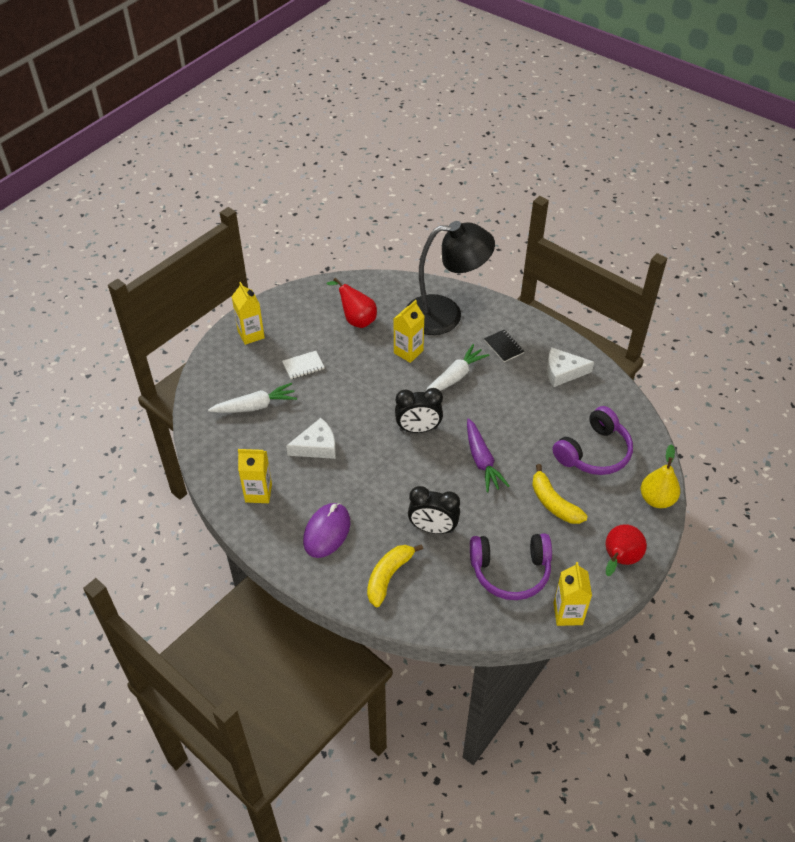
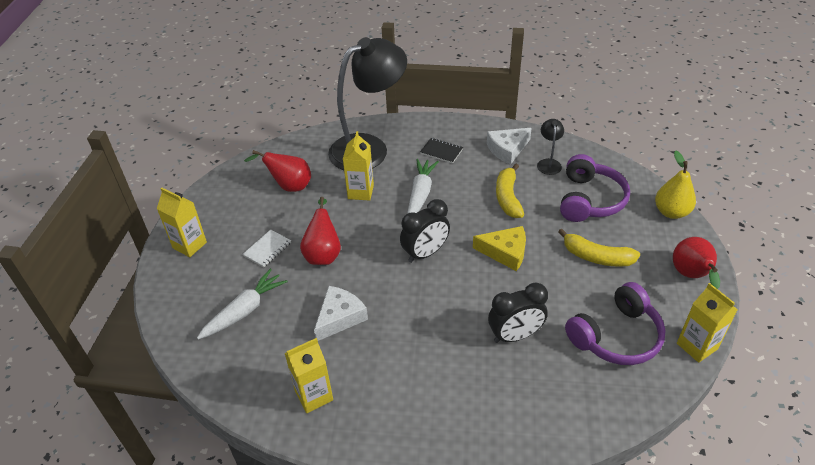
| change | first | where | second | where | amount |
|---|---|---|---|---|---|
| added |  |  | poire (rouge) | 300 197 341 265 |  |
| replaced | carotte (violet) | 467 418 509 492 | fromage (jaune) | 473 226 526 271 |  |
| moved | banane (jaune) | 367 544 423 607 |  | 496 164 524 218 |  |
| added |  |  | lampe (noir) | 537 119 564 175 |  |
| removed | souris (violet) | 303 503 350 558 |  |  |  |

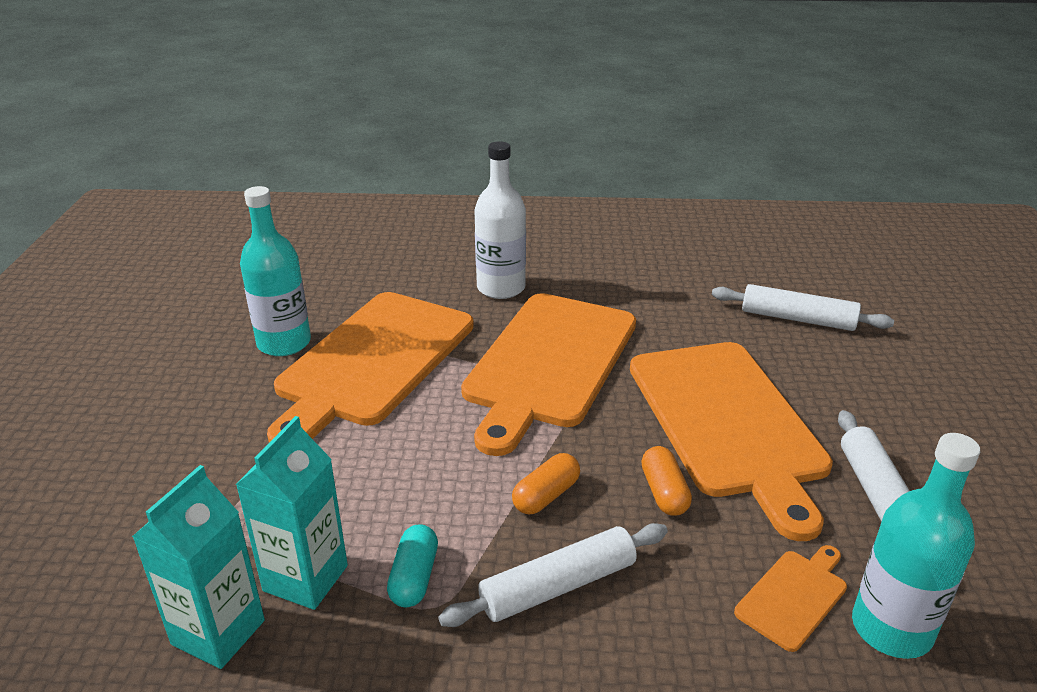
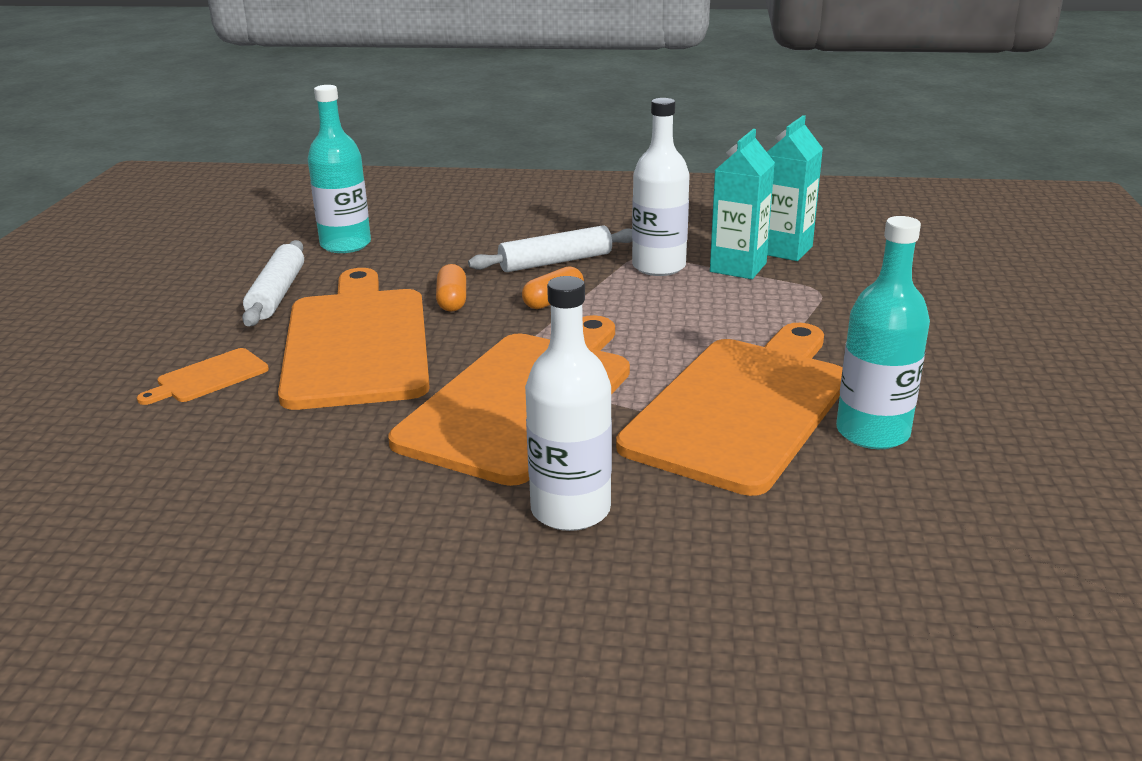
| change | first | where | second | where | amount |
|---|---|---|---|---|---|
| moved | planche à découper (orange) | 734 545 847 652 |  | 137 348 269 405 |  |
| replaced | gélule (turquoise) | 387 525 438 607 | bouteille (blanc) | 632 98 689 276 |  |
| removed | rouleau à pâtisserie (blanc) | 712 284 894 331 |  |  |  |

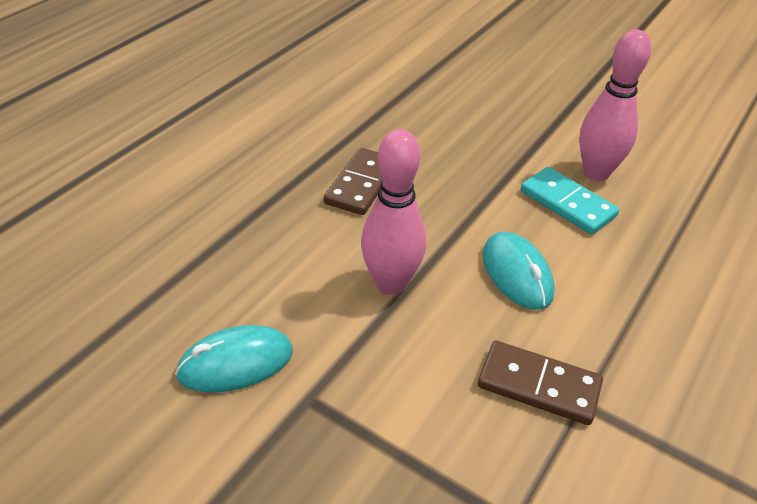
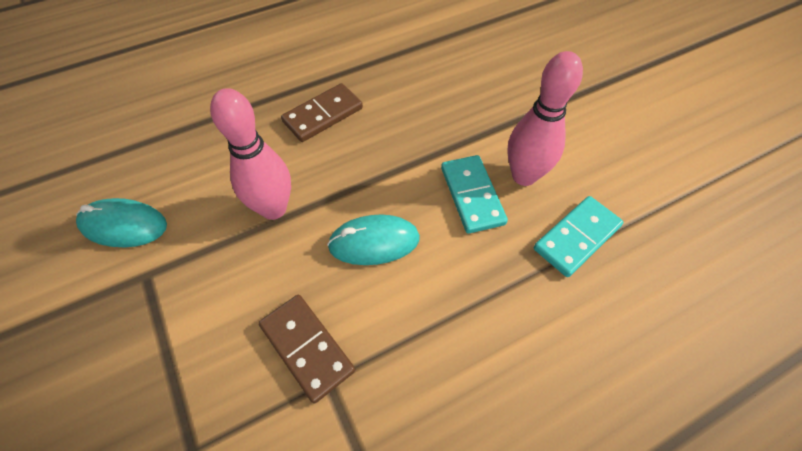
| change | first | where | second | where | amount |
|---|---|---|---|---|---|
| turned | souris (turquoise) | 482 232 555 310 |  | 327 214 420 265 | 75 degrees clockwise |
| added |  |  | domino (turquoise) | 534 196 624 277 |  |

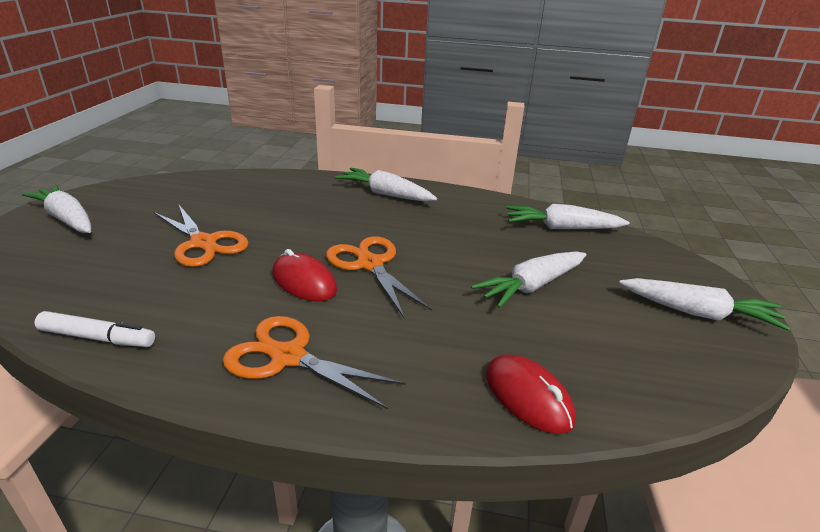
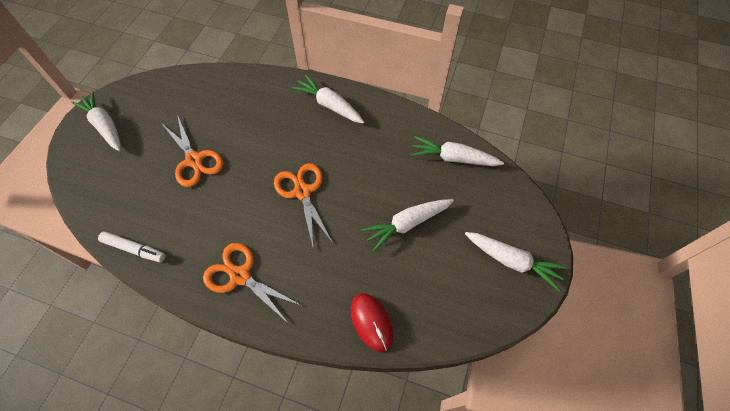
| change | first | where | second | where | amount |
|---|---|---|---|---|---|
| removed | souris (rouge) | 272 249 337 301 |  |  |  |

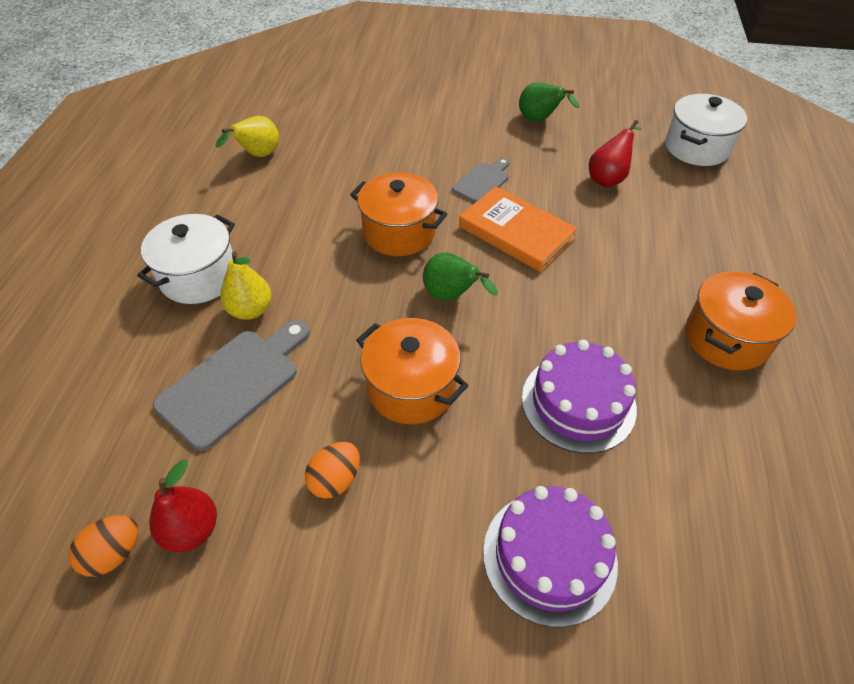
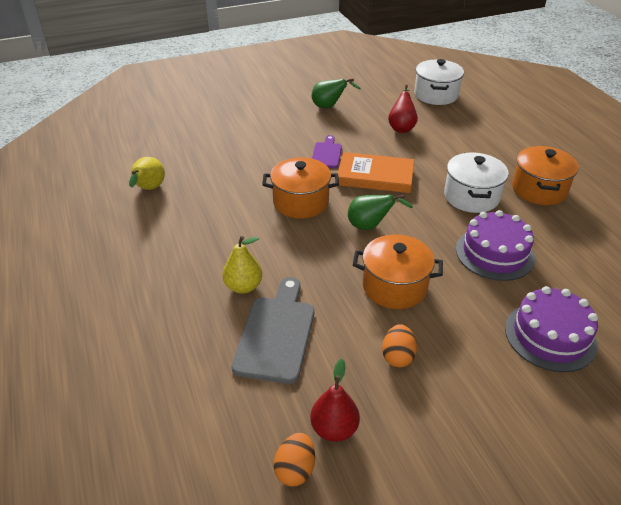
| change | first | where | second | where | amount |
|---|---|---|---|---|---|
| recoloured | planche à découper (gris) | 452 158 510 203 | planche à découper (violet) | 312 135 342 168 |  |
| moved | marmite (blanc) | 137 214 235 304 |  | 444 153 509 213 |  |

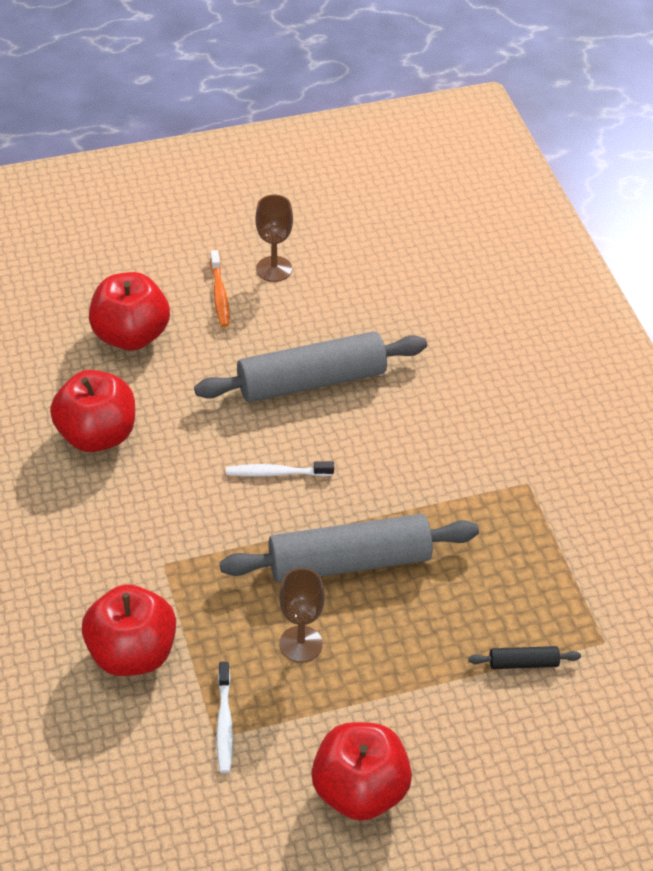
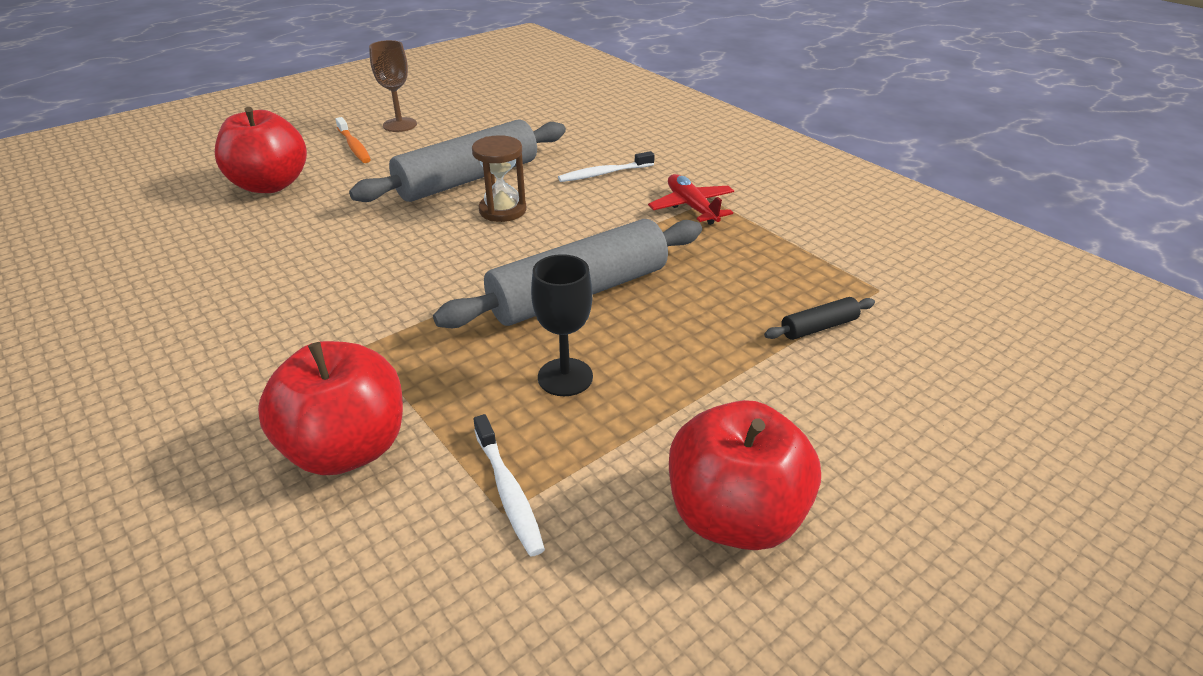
| change | first | where | second | where | amount |
|---|---|---|---|---|---|
| added |  |  | sablier (marron) | 472 135 527 222 |  |
| recoloured | verre à pied (marron) | 279 568 325 662 | verre à pied (noir) | 531 254 593 396 |  |
| moved | brosse à dents (blanc) | 226 461 334 477 |  | 558 151 655 182 |  |
| added |  |  | avion (rouge) | 648 174 734 225 |  |
| removed | pomme (rouge) | 50 370 135 452 |  |  |  |

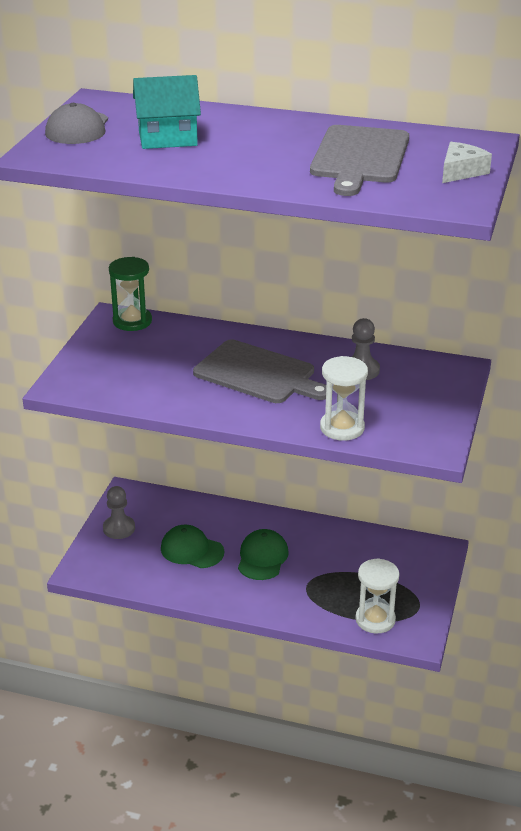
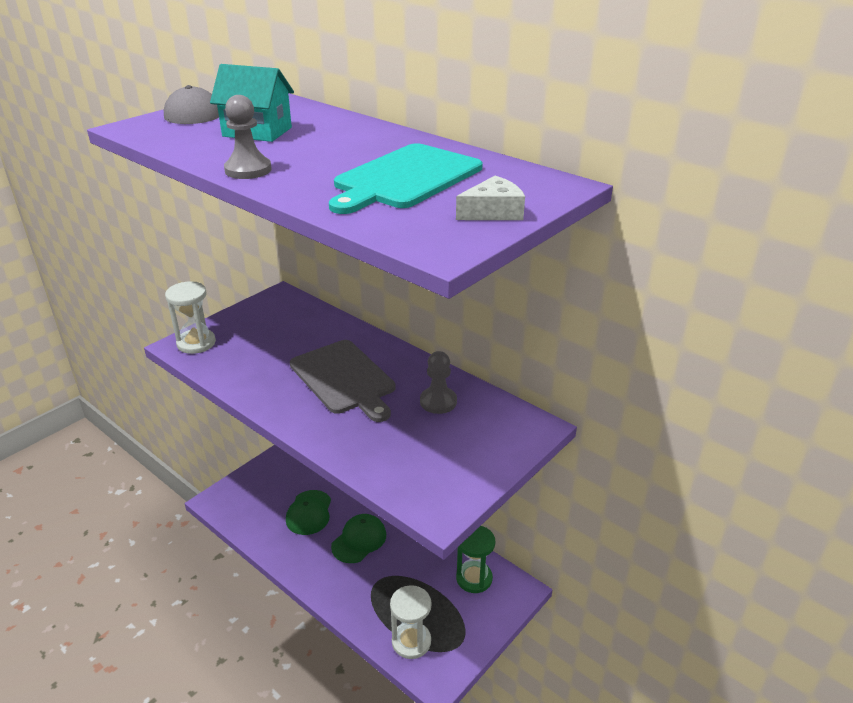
| change | first | where | second | where | amount |
|---|---|---|---|---|---|
| moved | sablier (blanc) | 320 356 368 441 |  | 165 281 216 354 |  |
| moved | pion (gris) | 103 486 135 539 |  | 224 95 272 179 |  |
| turned | casquette (vert) | 161 525 224 568 |  | 286 490 331 535 | 135 degrees counterclockwise |
| recoloured | planche à découper (gris) | 310 125 409 196 | planche à découper (turquoise) | 329 143 483 214 |  |
| moved | sablier (vert) | 109 257 152 331 |  | 456 526 496 593 |  |

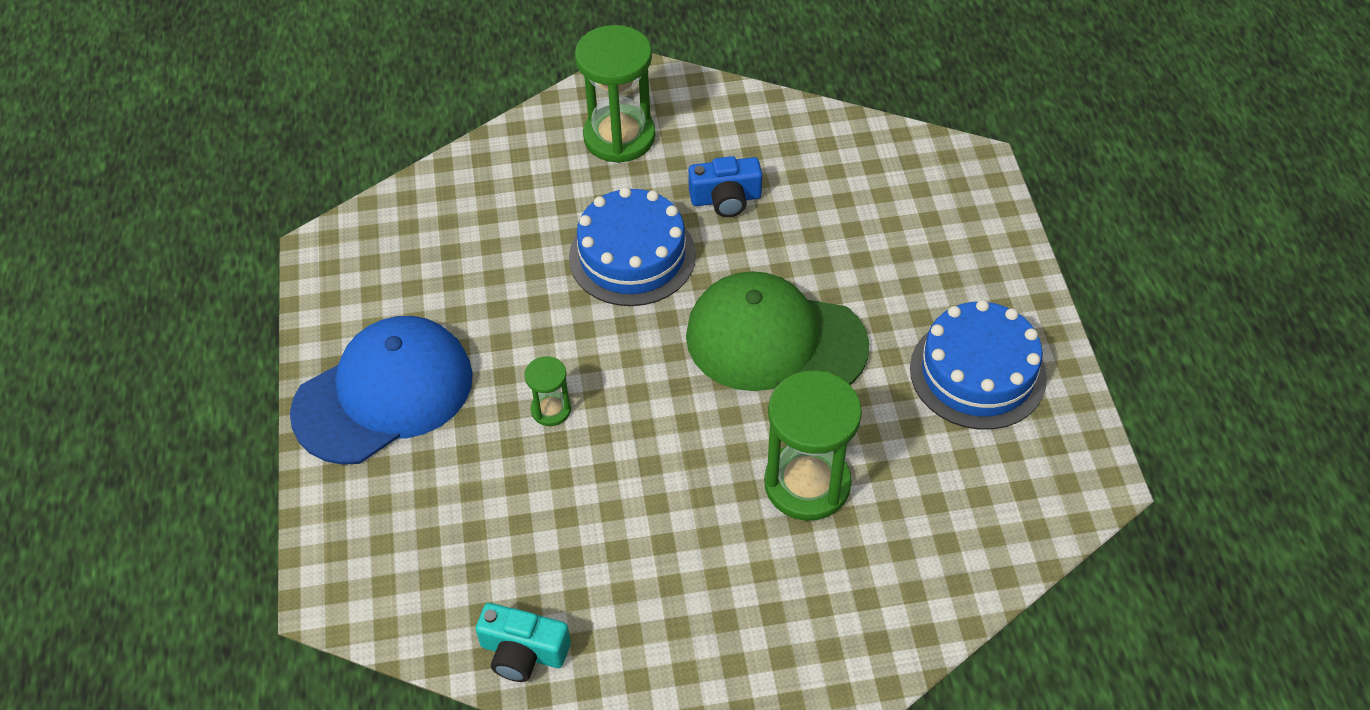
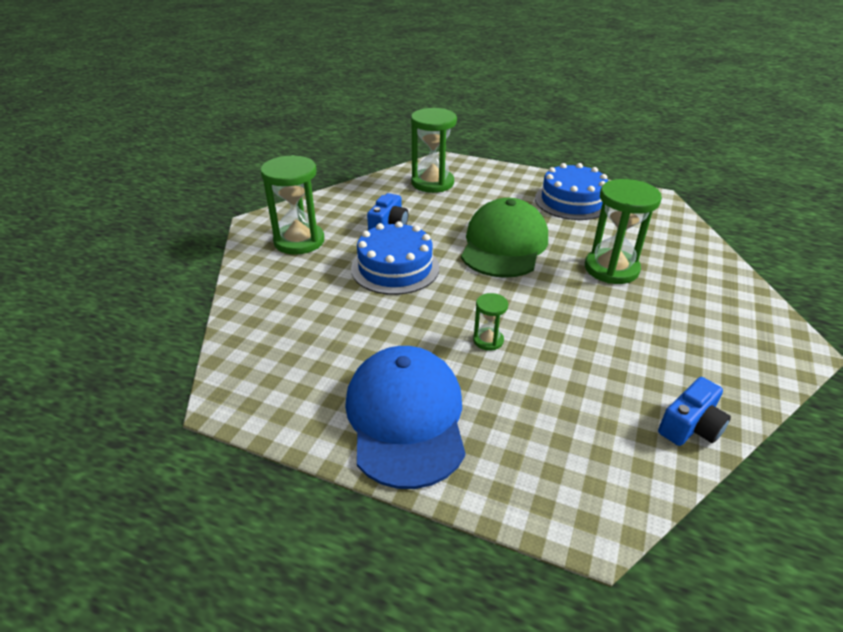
| change | first | where | second | where | amount |
|---|---|---|---|---|---|
| added |  |  | sablier (vert) | 411 108 457 193 |  |
| turned | casquette (vert) | 686 271 869 391 |  | 461 198 548 278 | 150 degrees clockwise |
| recoloured | appareil photo (turquoise) | 476 603 571 682 | appareil photo (bleu) | 658 377 731 446 |  |

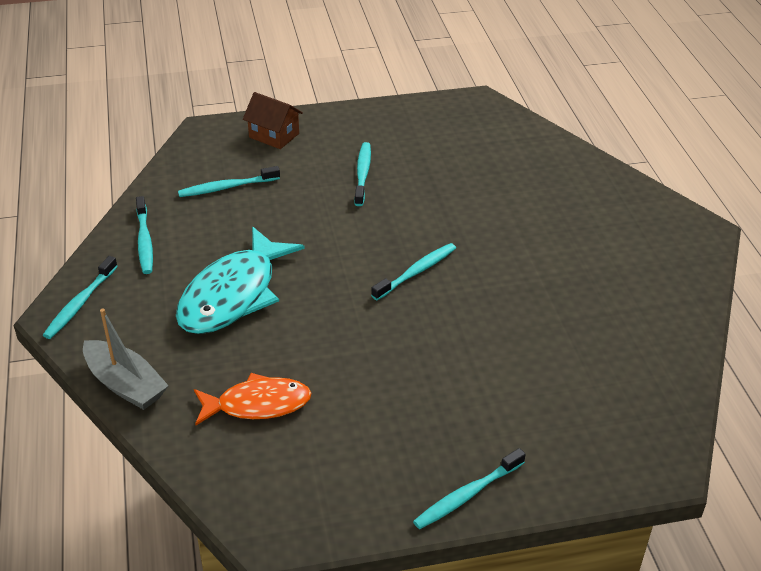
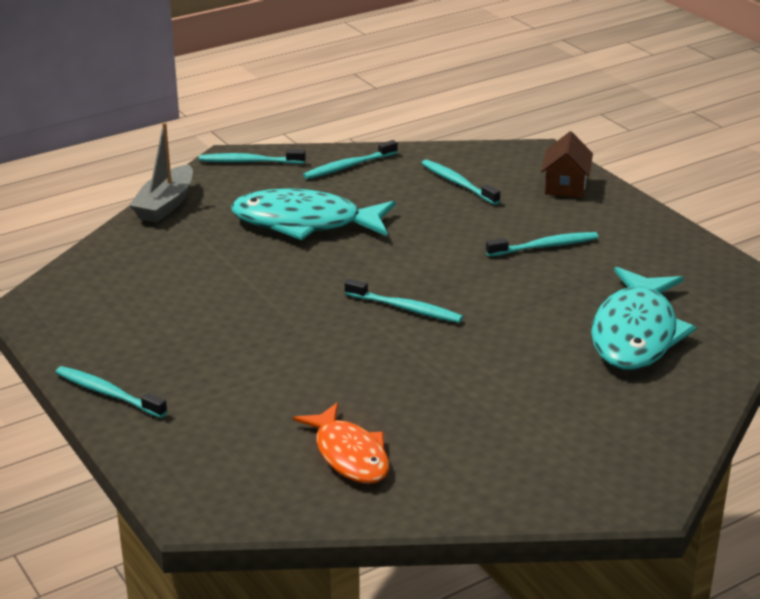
| change | first | where | second | where | amount |
|---|---|---|---|---|---|
| moved | poisson (orange) | 194 373 311 426 |  | 293 402 389 484 |  |
| added |  |  | poisson (turquoise) | 591 267 696 370 |  |

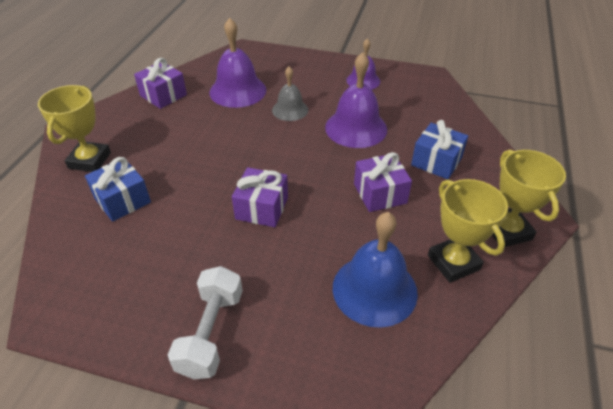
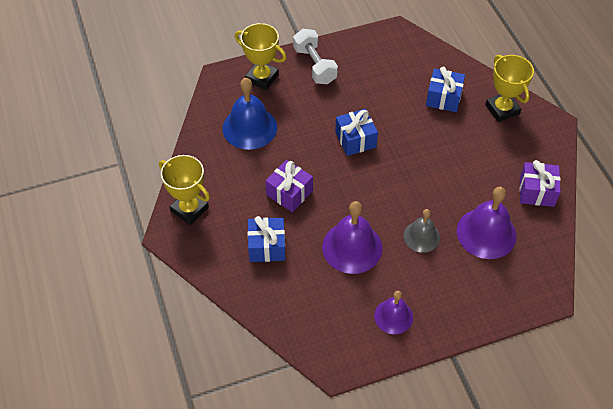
| change | first | where | second | where | amount |
|---|---|---|---|---|---|
| moved | trophée (jaune) | 428 179 508 283 |  | 235 23 287 90 |  |
| recoloured | cadeau (violet) | 232 167 288 227 | cadeau (bleu) | 335 109 378 156 |  |

